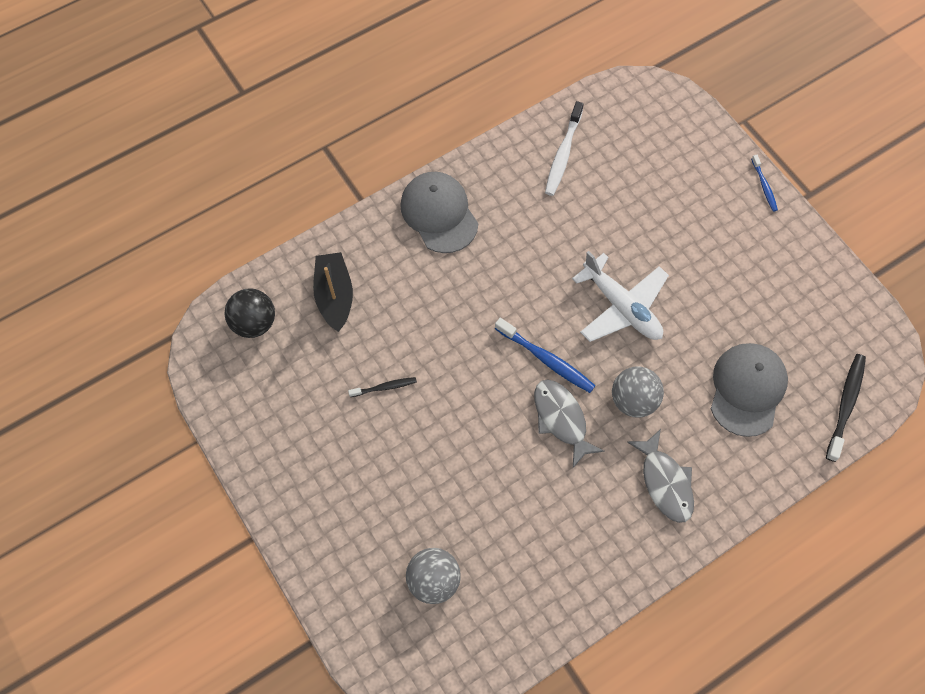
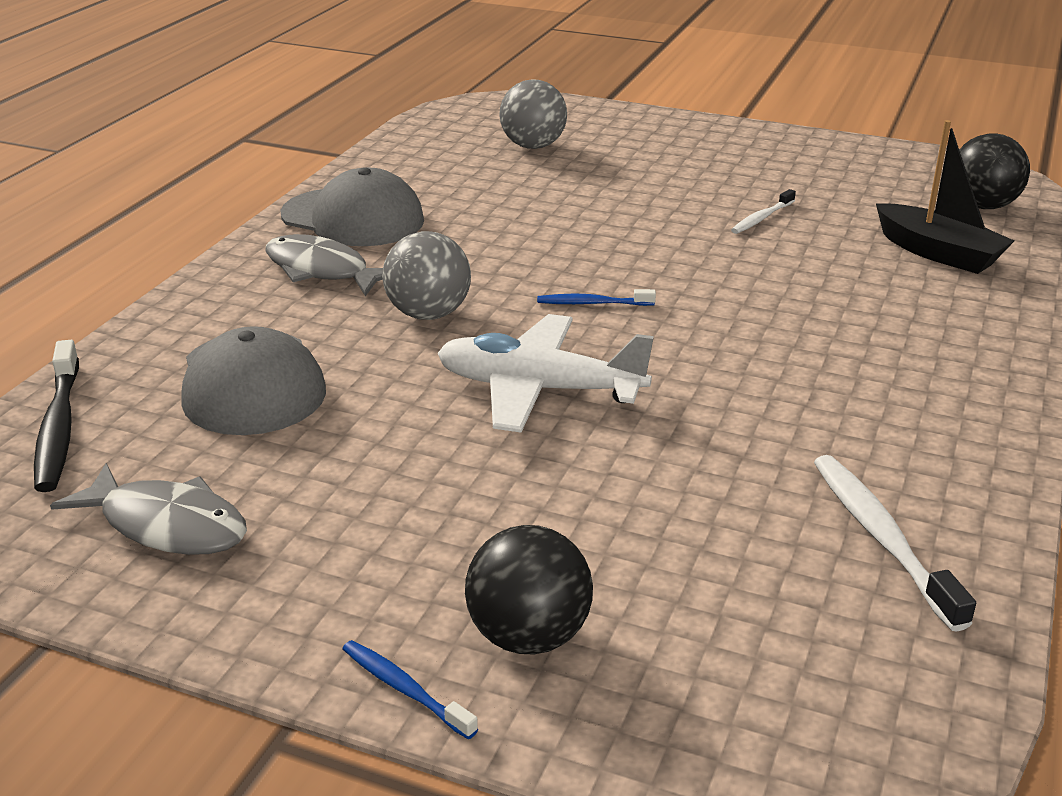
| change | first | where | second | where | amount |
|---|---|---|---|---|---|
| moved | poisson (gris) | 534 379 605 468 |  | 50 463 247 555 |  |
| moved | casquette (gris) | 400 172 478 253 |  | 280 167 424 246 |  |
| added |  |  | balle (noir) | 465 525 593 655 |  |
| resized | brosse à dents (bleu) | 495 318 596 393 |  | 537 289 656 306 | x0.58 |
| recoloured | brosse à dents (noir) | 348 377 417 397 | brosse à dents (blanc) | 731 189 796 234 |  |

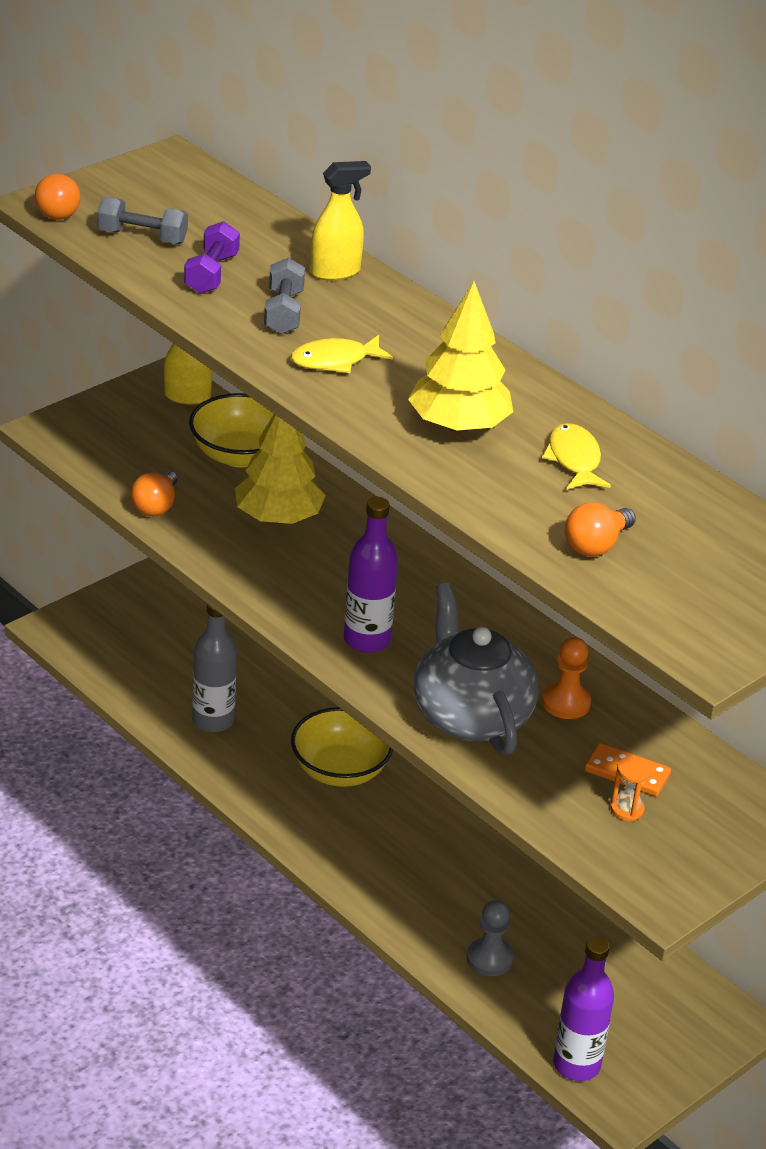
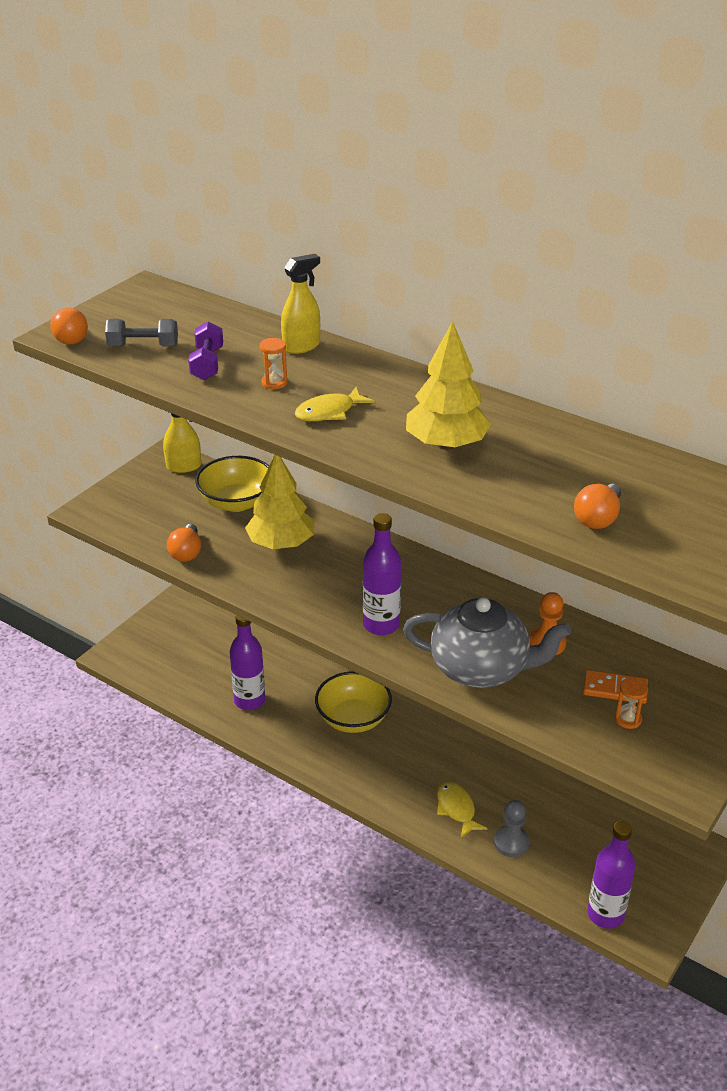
| change | first | where | second | where | amount |
|---|---|---|---|---|---|
| recoloured | bouteille (gris) | 192 604 237 732 | bouteille (violet) | 230 615 265 710 |  |
| replaced | haltère (gris) | 264 257 305 334 | sablier (orange) | 259 338 287 389 |  |
| turned | théière (gris) | 413 583 539 755 |  | 403 597 572 688 | 135 degrees clockwise |
| moved | poisson (jaune) | 542 423 611 489 |  | 437 781 488 838 |  |

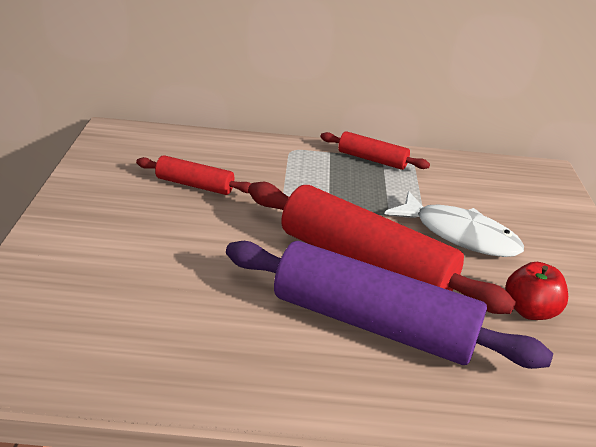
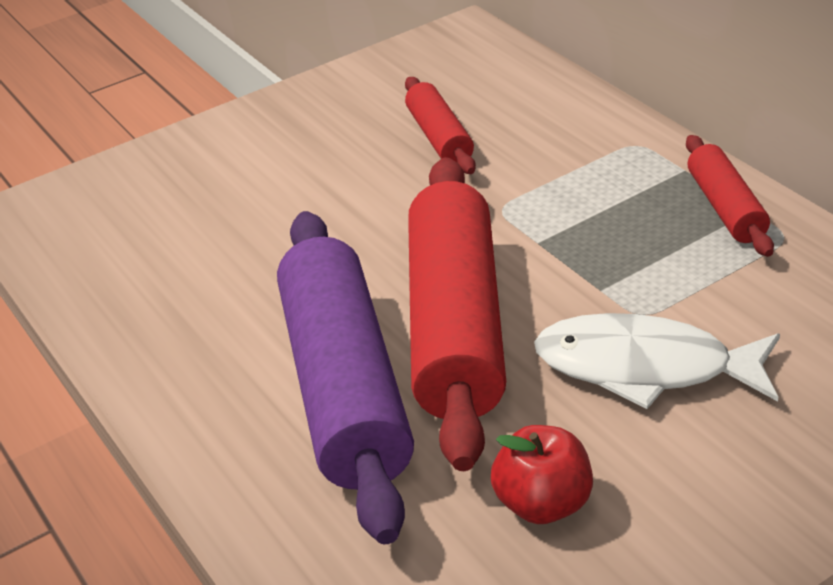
| change | first | where | second | where | amount |
|---|---|---|---|---|---|
| turned | poisson (blanc) | 385 191 524 257 |  | 534 313 780 409 | 105 degrees clockwise |

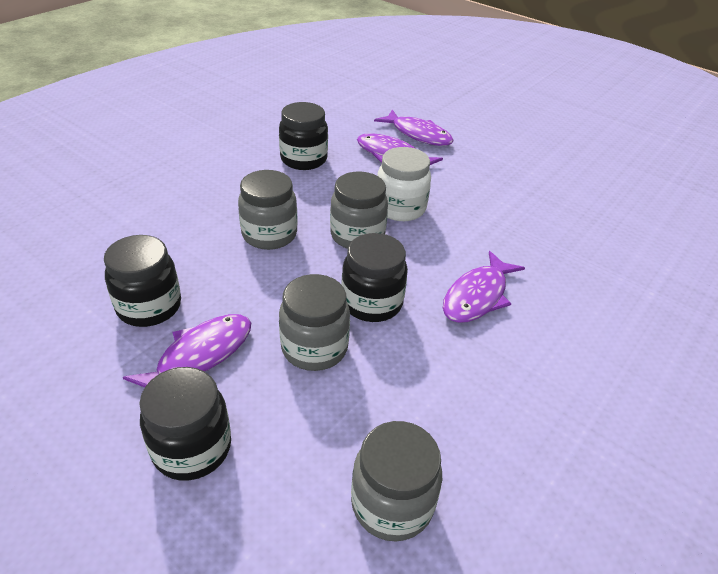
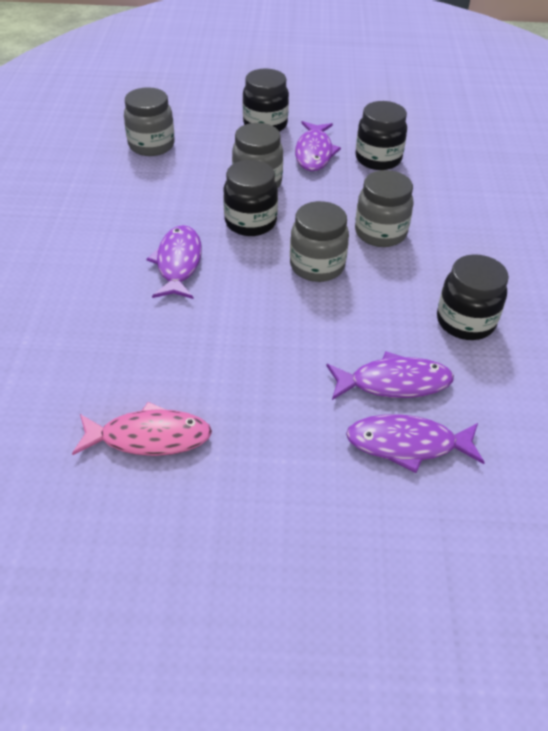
| change | first | where | second | where | amount |
|---|---|---|---|---|---|
| added |  |  | poisson (rose) | 72 402 212 456 |  |
| removed | bocal (blanc) | 377 147 431 221 |  |  |  |

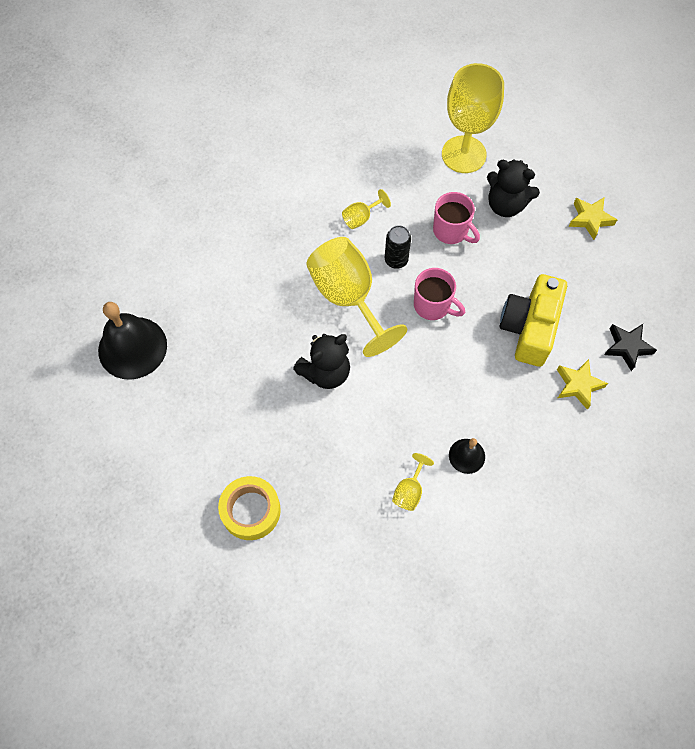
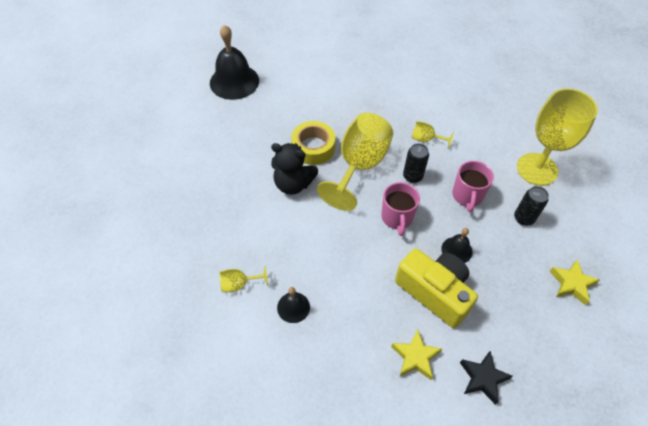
| change | first | where | second | where | amount |
|---|---|---|---|---|---|
| moved | ruban adhésif (jaune) | 218 476 281 540 |  | 291 121 335 165 |  |
| turned | appareil photo (jaune) | 500 274 567 367 |  | 395 248 478 328 | 60 degrees clockwise |
| added |  |  | cloche (noir) | 441 228 472 263 |  |
| replaced | ours en peluche (noir) | 487 159 540 217 | canette (noir) | 514 186 549 226 |  |

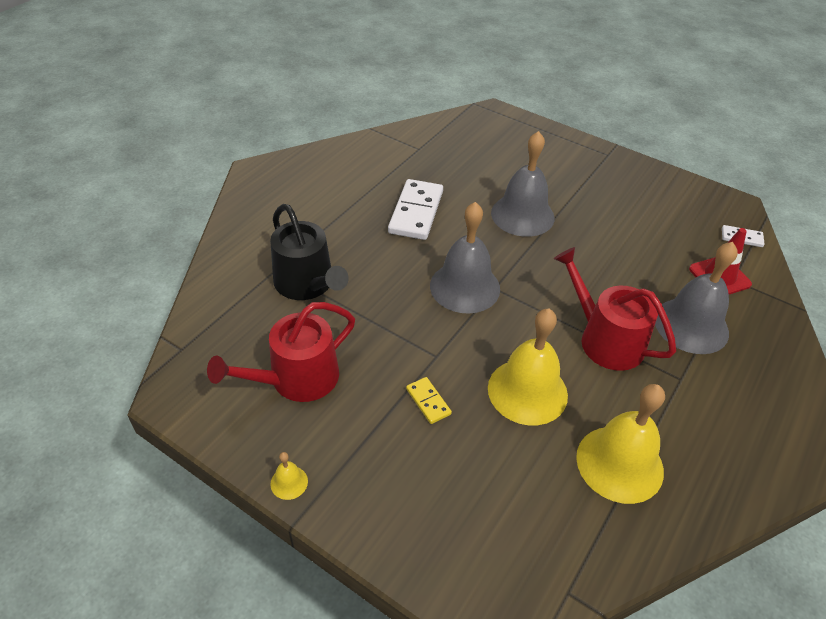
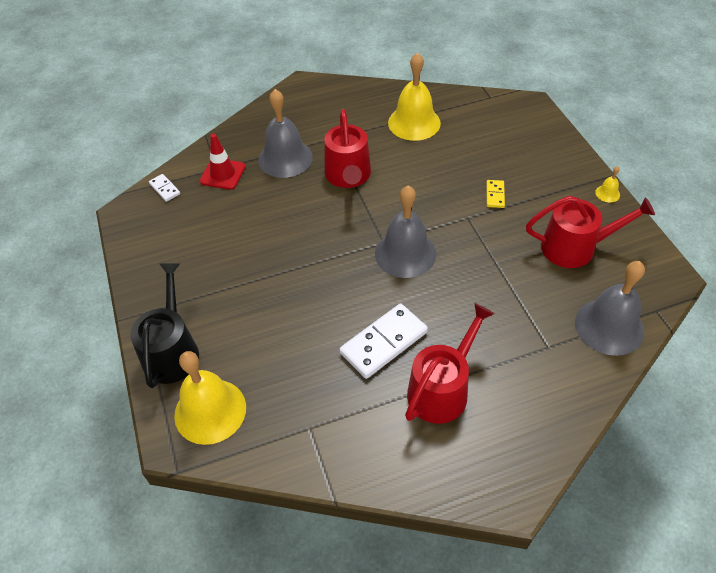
| change | first | where | second | where | amount |
|---|---|---|---|---|---|
| moved | arrosoir (noir) | 270 204 349 300 |  | 130 263 199 388 |  |
| moved | cloche (jaune) | 488 308 568 425 |  | 174 351 246 445 |  |
| added |  |  | arrosoir (rouge) | 405 303 494 424 |  |
| moved | cloche (gris) | 491 131 555 237 |  | 575 261 645 356 |  |

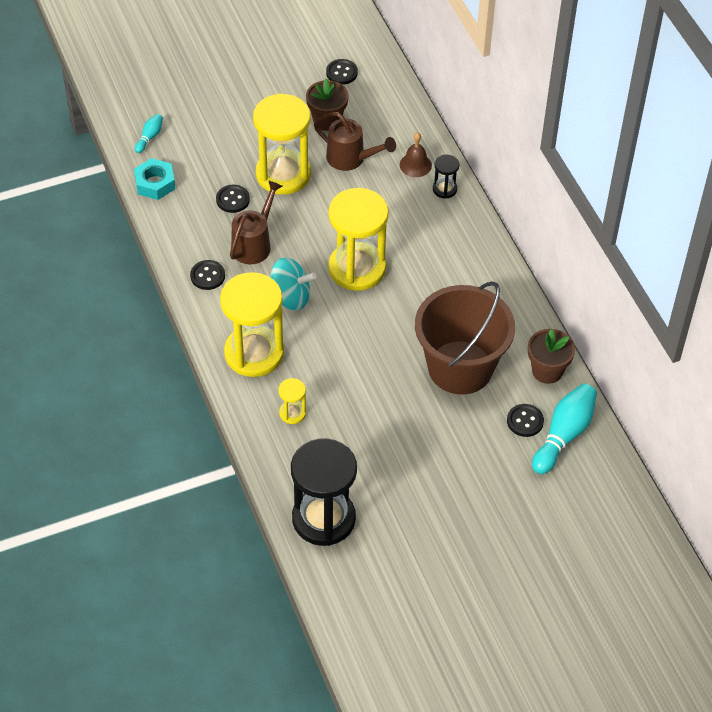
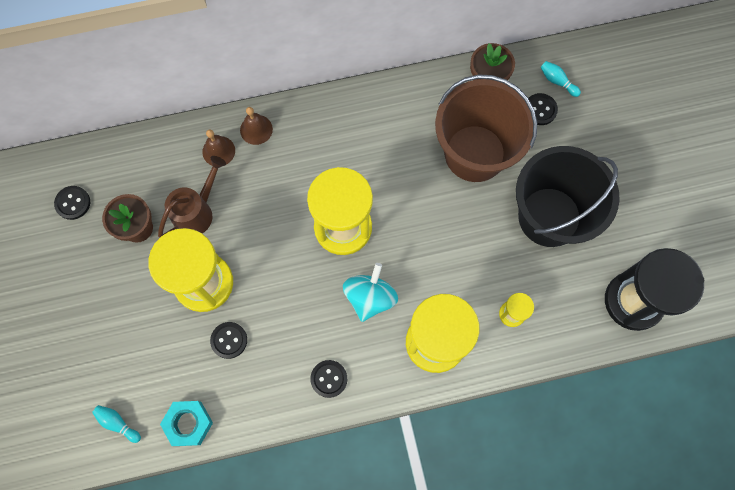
| change | first | where | second | where | amount |
|---|---|---|---|---|---|
| replaced | sablier (noir) | 433 154 459 199 | cloche (marron) | 240 107 273 145 |  |
| added |  |  | seau (noir) | 516 146 620 247 |  |
| resized | quille (turquoise) | 532 384 597 474 |  | 540 61 581 97 | x0.50 |
| removed | arrosoir (marron) | 230 180 282 264 |  |  |  |

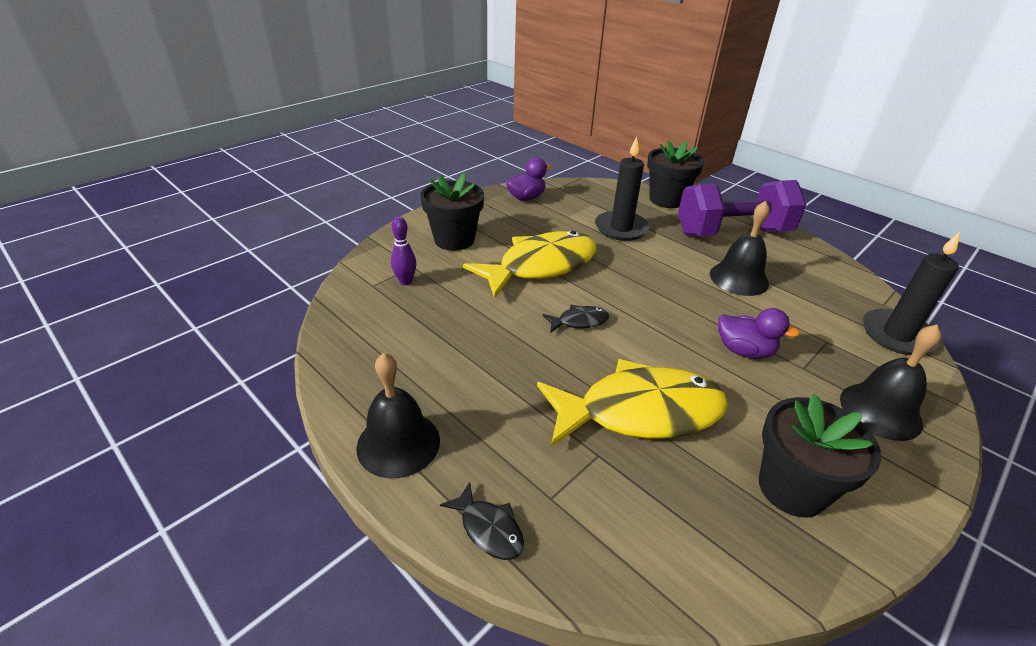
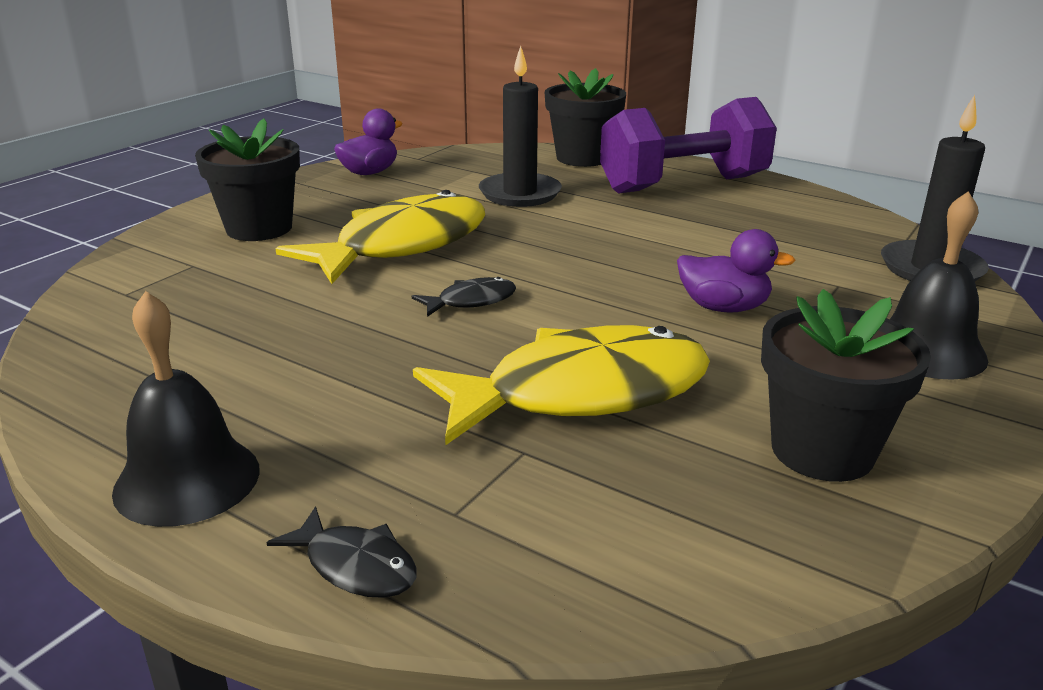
| change | first | where | second | where | amount |
|---|---|---|---|---|---|
| removed | quille (violet) | 391 217 416 285 |  |  |  |
| removed | cloche (noir) | 710 201 770 296 |  |  |  |

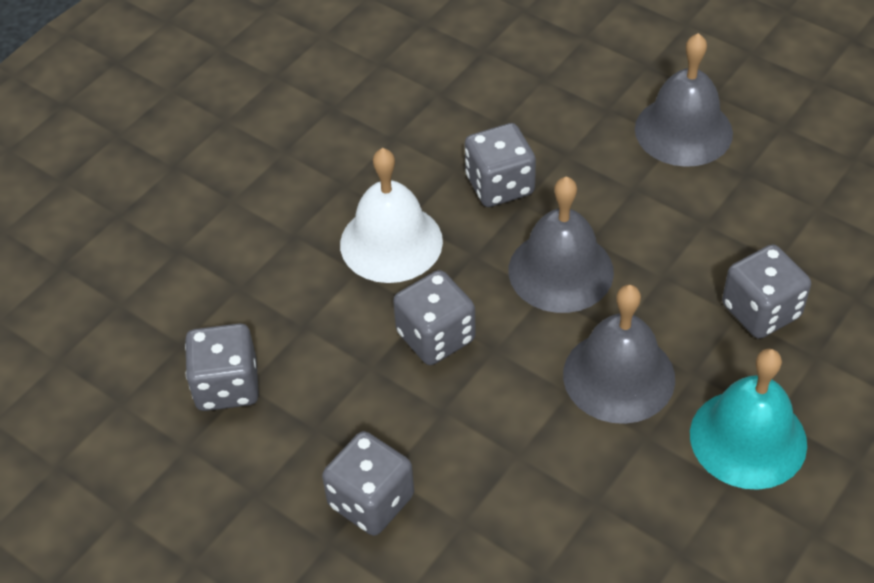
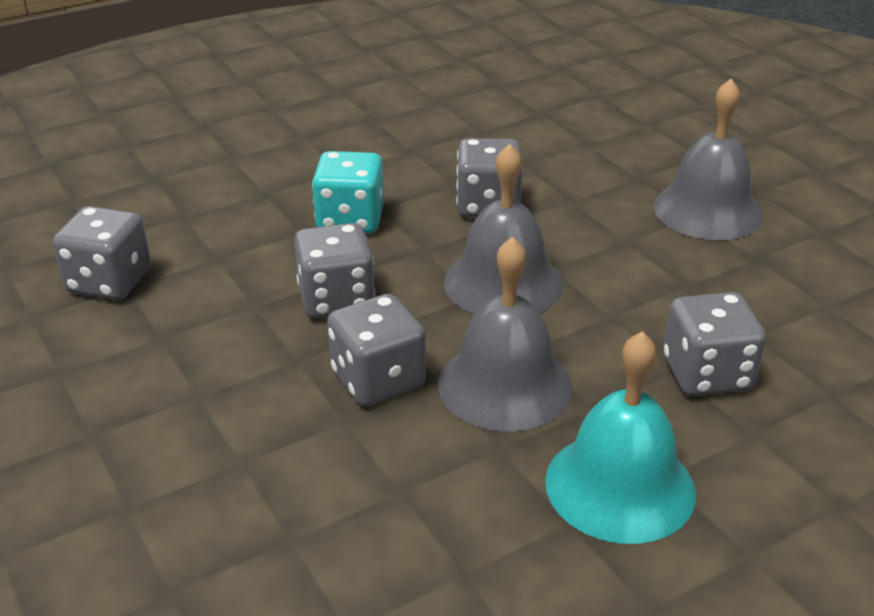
| change | first | where | second | where | amount |
|---|---|---|---|---|---|
| replaced | cloche (blanc) | 340 148 443 283 | dé (turquoise) | 312 151 384 234 |  |
| moved | dé (gris) | 322 431 414 536 |  | 327 294 426 406 |  |

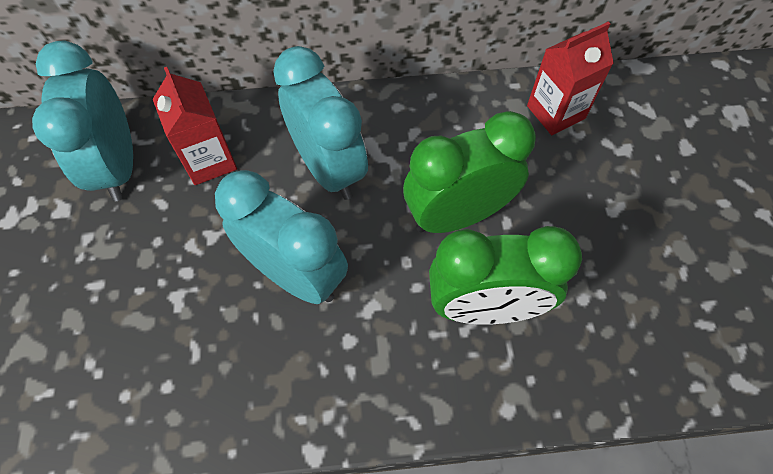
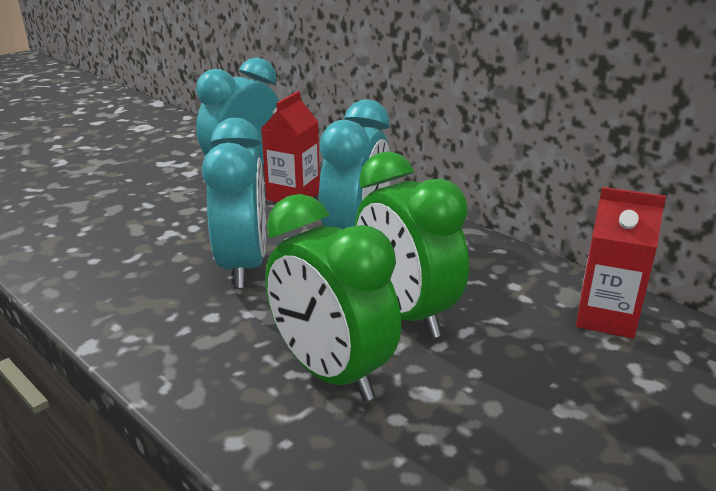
| change | first | where | second | where | amount |
|---|---|---|---|---|---|
| turned | réveil (vert) | 403 111 536 233 |  | 355 151 469 338 | 150 degrees counterclockwise |

